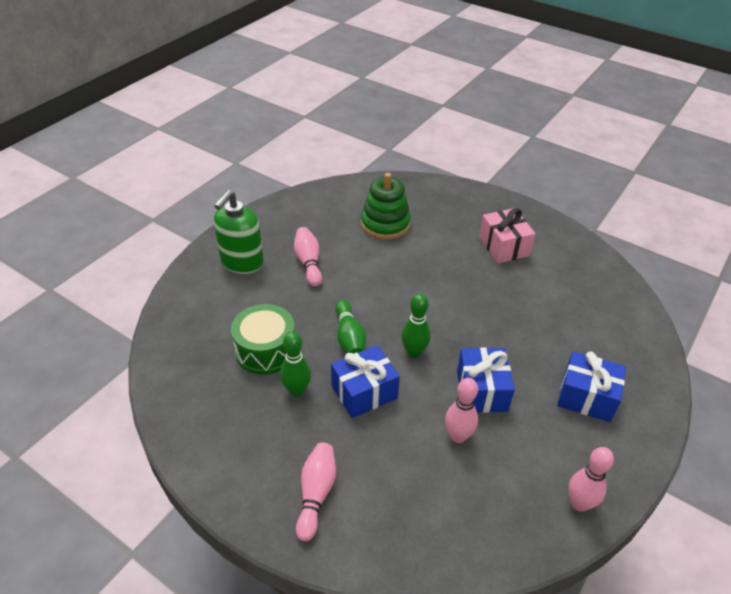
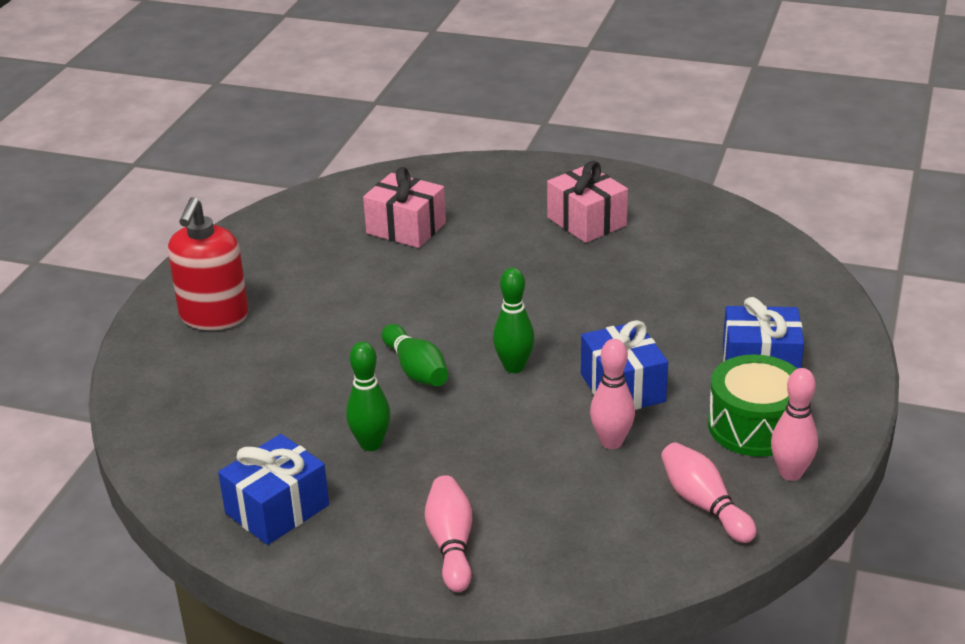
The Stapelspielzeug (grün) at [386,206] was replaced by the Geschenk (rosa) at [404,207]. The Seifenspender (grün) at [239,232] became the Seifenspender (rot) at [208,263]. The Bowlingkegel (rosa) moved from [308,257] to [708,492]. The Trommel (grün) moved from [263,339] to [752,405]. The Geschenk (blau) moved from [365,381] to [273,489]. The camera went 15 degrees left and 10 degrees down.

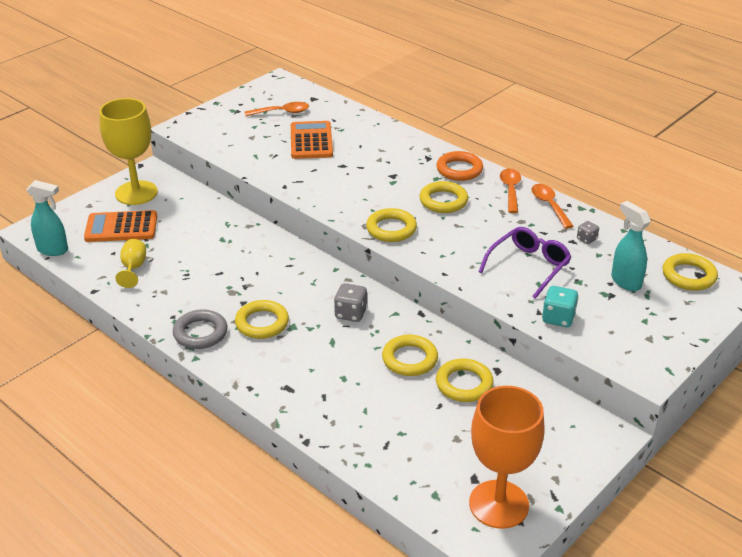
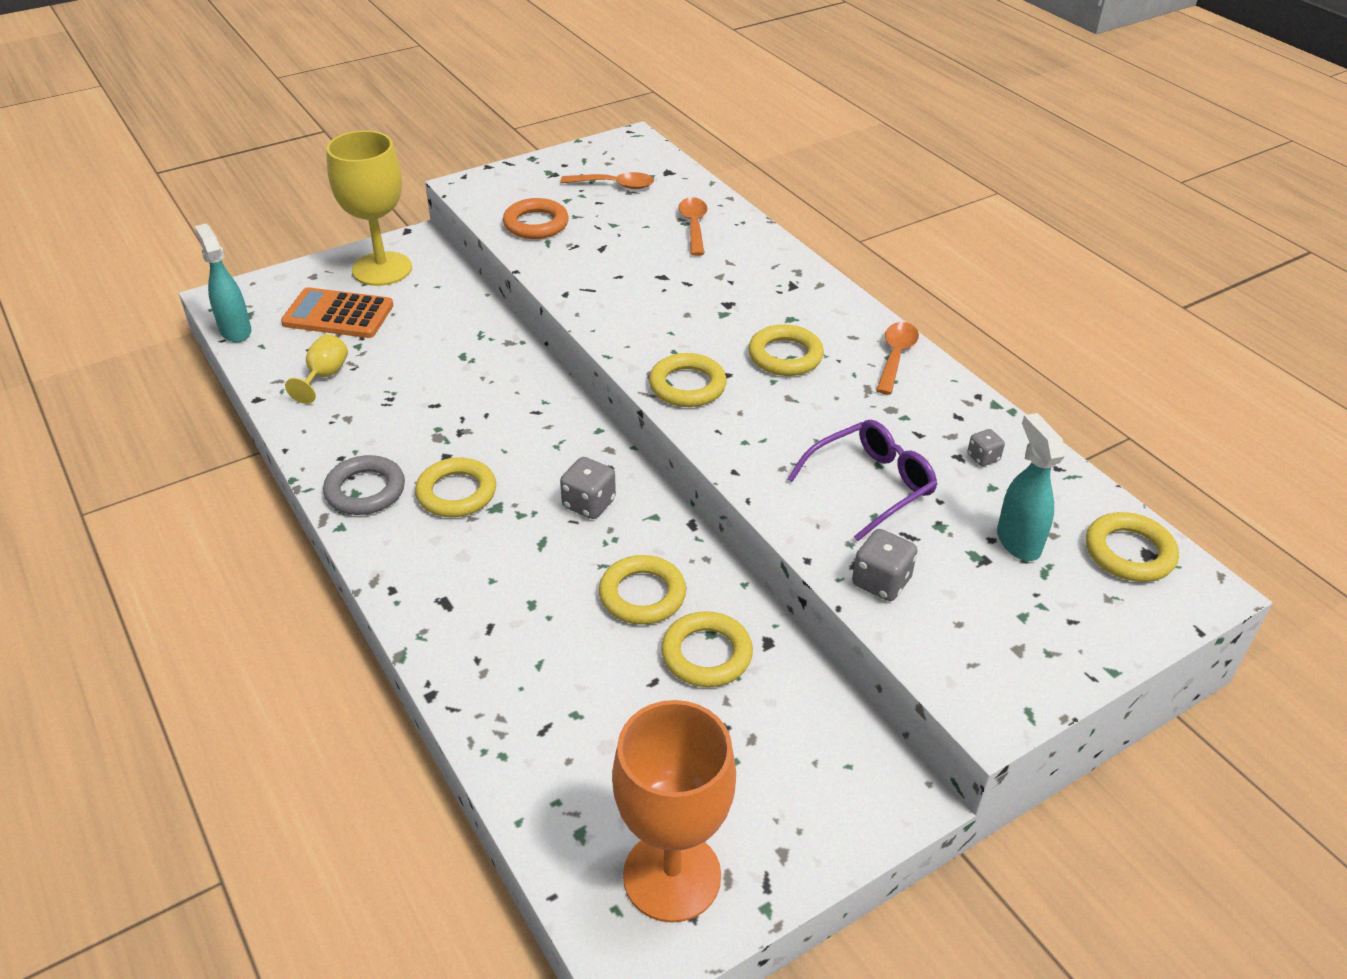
The Taschenrechner (orange) at [312,140] disappeared. The Ring (orange) moved from [459,166] to [536,218]. The Sprühflasche (türkis) at [47,218] turned 150 degrees counterclockwise. The Löffel (orange) moved from [552,206] to [693,226]. The Spielwürfel (türkis) at [560,306] became the Spielwürfel (grau) at [885,565]. The camera went 15 degrees right and 5 degrees up.

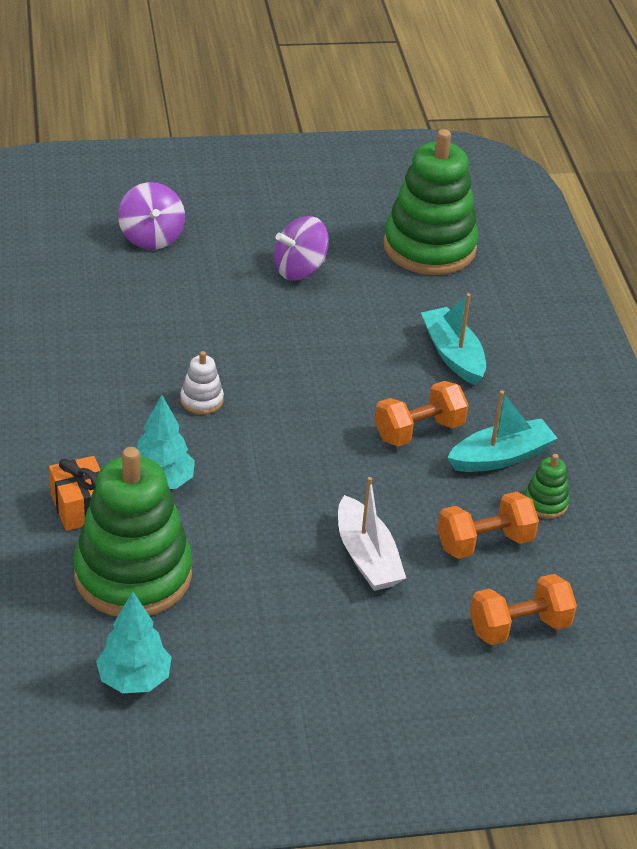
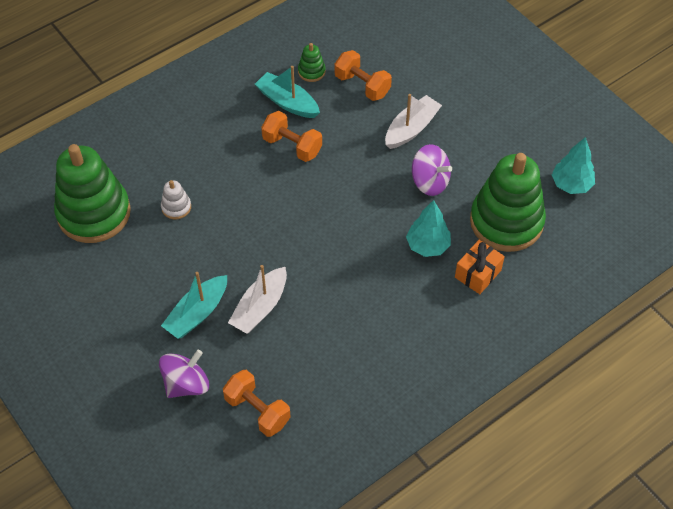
The Kreisel (lila) moved from [301,248] to [432,170]. The Boot (türkis) moved from [453,339] to [194,305]. The Stapelspielzeug (weiß) moved from [202,383] to [176,199]. The Hantel (orange) moved from [523,609] to [257,403]. The Boot (weiß) at [257,299] appeared. The camera went 115 degrees left and 15 degrees up.

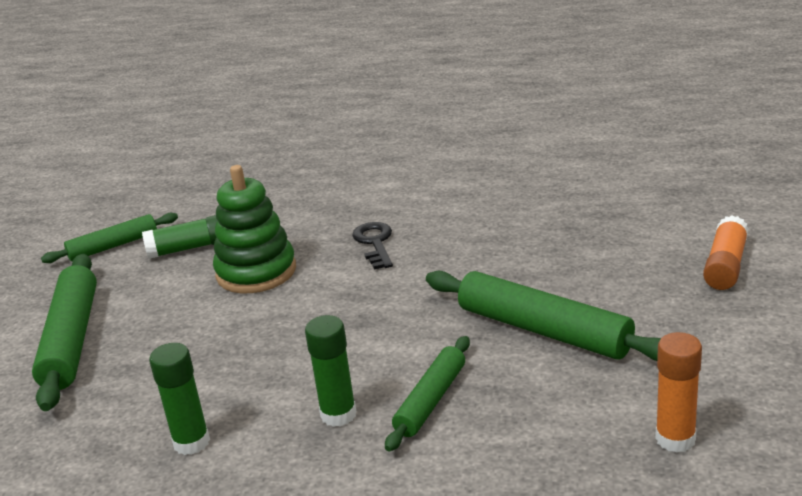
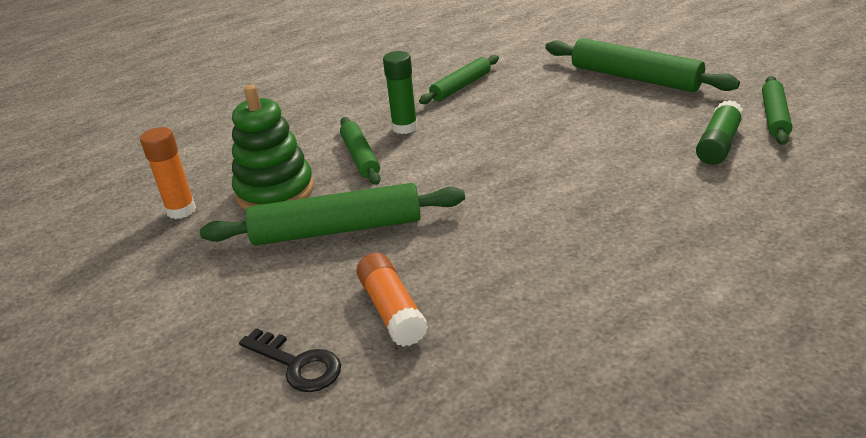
The Stapelspielzeug (grün) moved from [254,229] to [273,147]. The Klebestift (orange) moved from [726,252] to [392,299]. The Schlüssel (schwarz) moved from [372,246] to [290,360]. The Klebestift (grün) at [179,399] was replaced by the Nudelholz (grün) at [459,79]. The camera went 135 degrees right and 5 degrees up.

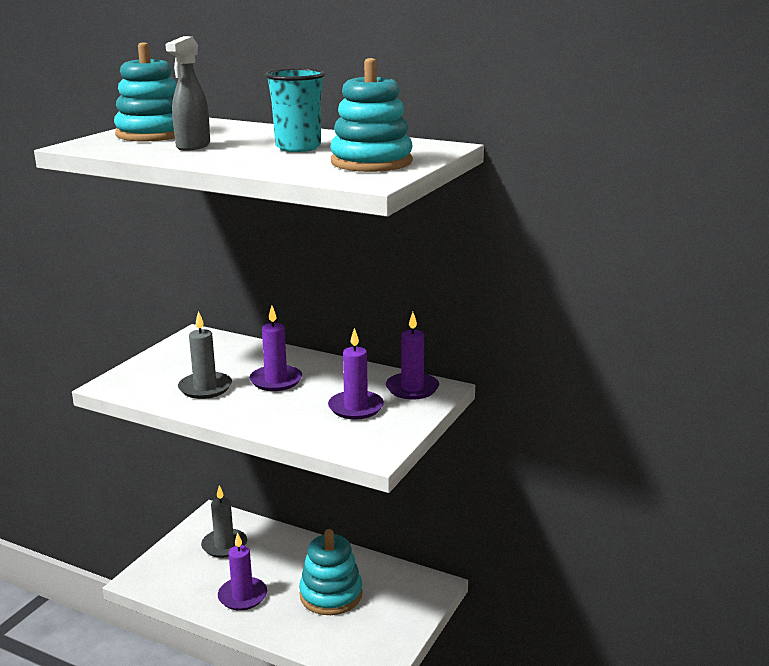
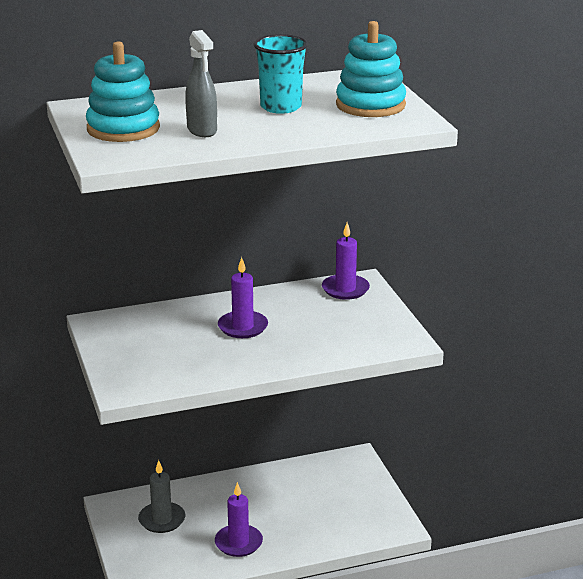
The Kerze (grau) at [205,355] disappeared. The Kerze (lila) at [356,374] disappeared. The Stapelspielzeug (türkis) at [331,572] disappeared. The camera went 45 degrees left and 5 degrees up.

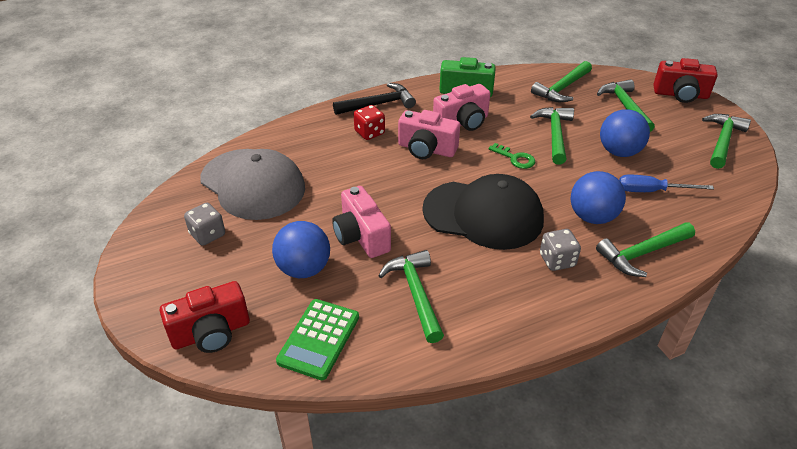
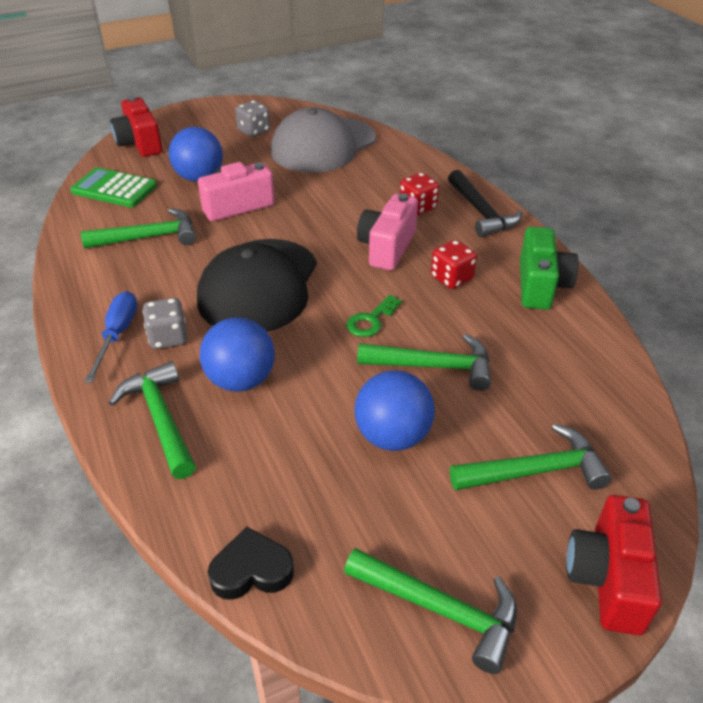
The Hammer (grün) at [561,81] disappeared. The Kamera (rosa) at [461,107] was replaced by the Spielwürfel (rot) at [454,264]. The Schraubenzieher (blau) moved from [666,183] to [110,337]. The Herz (schwarz) at [251,563] appeared. The camera went 90 degrees right and 0 degrees up.

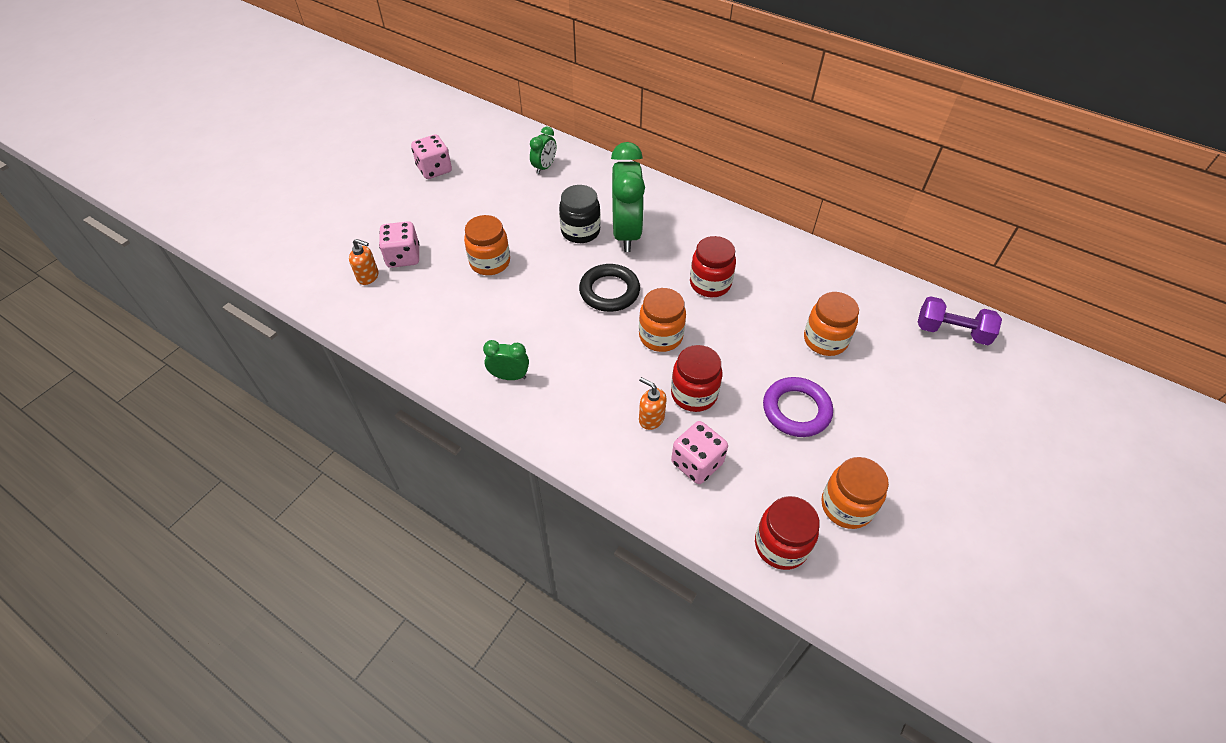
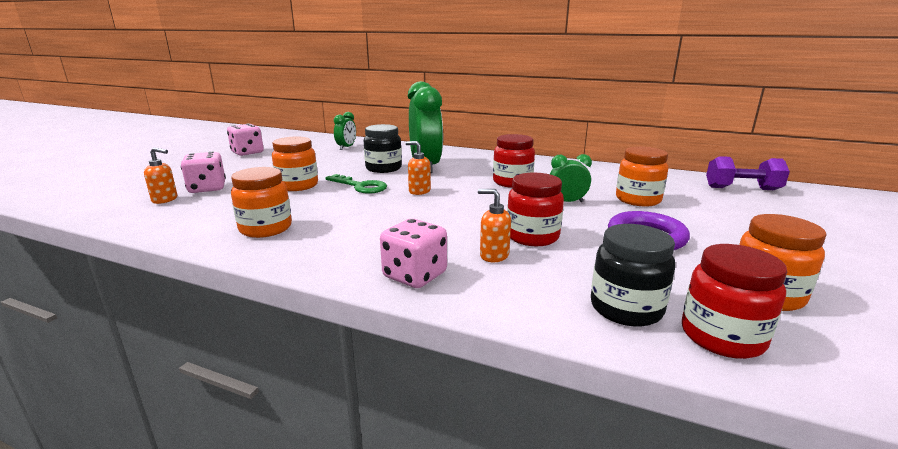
The Ring (schwarz) at [609,288] was replaced by the Seifenspender (orange) at [418,168]. The Einmachglas (orange) moved from [662,320] to [261,202]. The Wecker (grün) moved from [506,360] to [571,178]. The Spielwürfel (rosa) moved from [699,452] to [413,253]. The Schlüssel (grün) at [356,184] appeared. The Einmachglas (schwarz) at [633,275] appeared. The camera went 10 degrees left and 30 degrees down.

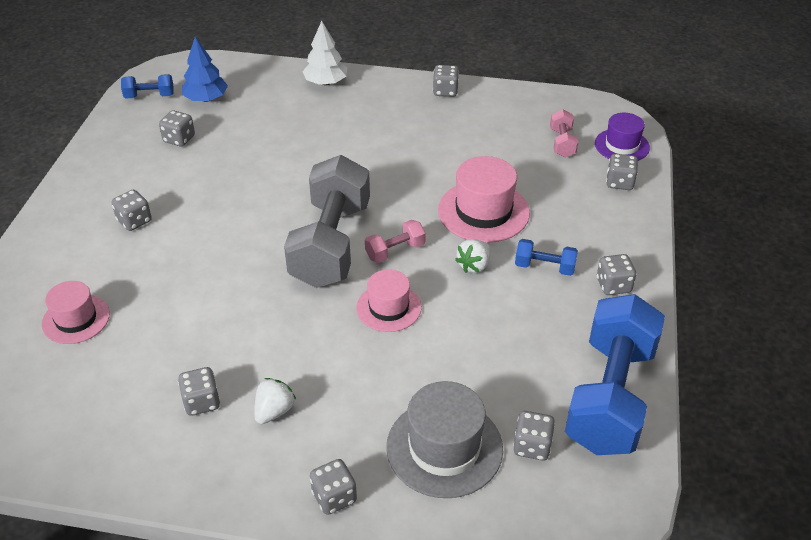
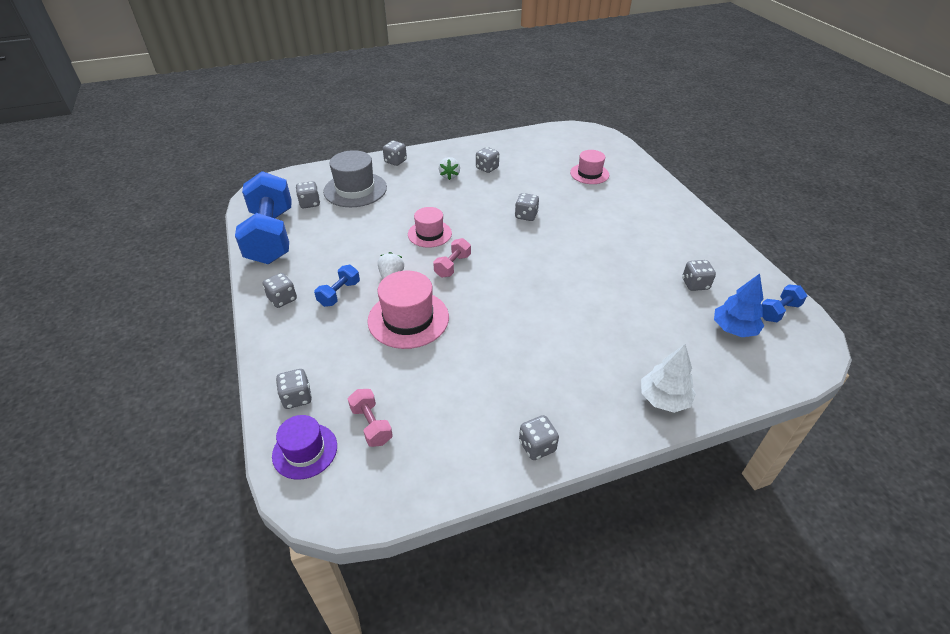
The Hantel (grau) at [327,221] disappeared. The Spielwürfel (grau) moved from [132,210] to [527,207]. The Hantel (blau) at [546,257] turned 45 degrees counterclockwise. The camera went 150 degrees right and 0 degrees up.

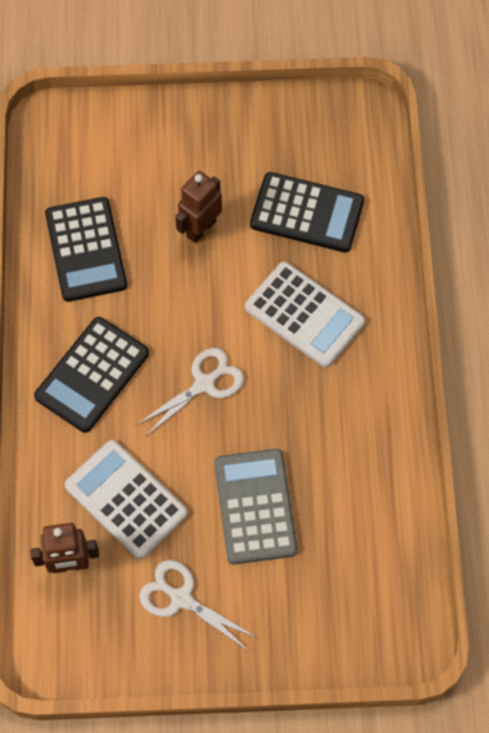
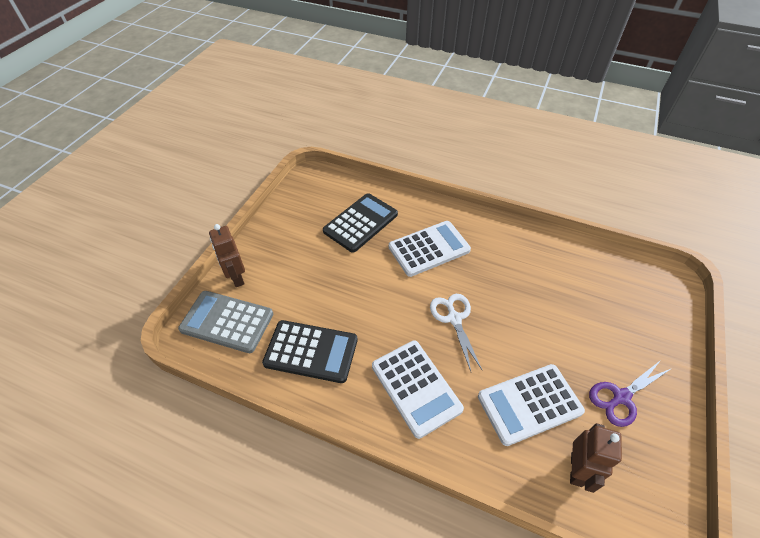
The Roboter (braun) moved from [198,207] to [227,255]. The Taschenrechner (schwarz) at [91,375] became the Taschenrechner (weiß) at [418,389]. The Taschenrechner (grau) moved from [255,507] to [225,322]. The Schere (weiß) at [198,605] became the Schere (lila) at [630,393]. The camera went 65 degrees left and 15 degrees down.

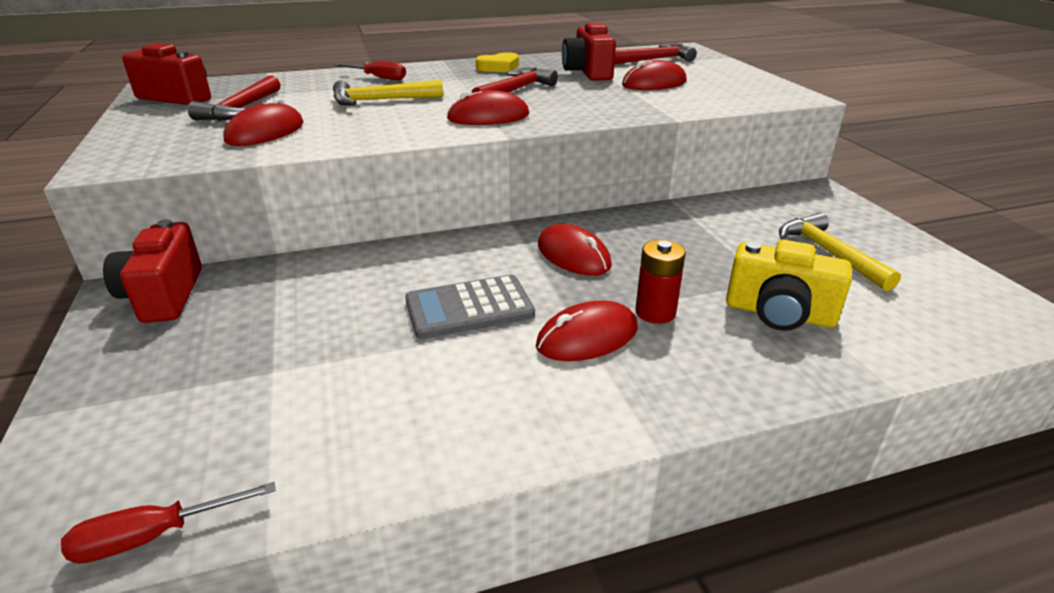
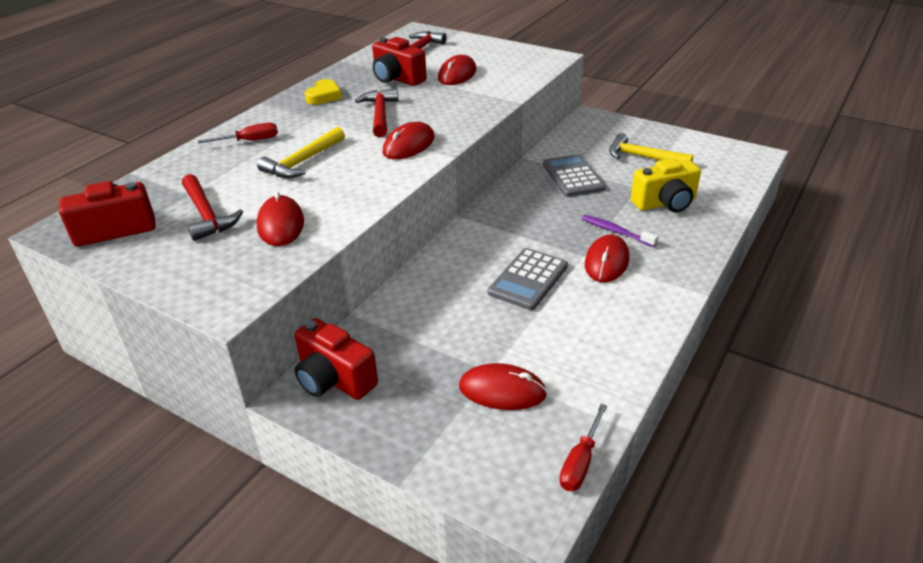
The Computermaus (rot) moved from [575,250] to [503,386]. The Batterie (rot) at [660,282] was replaced by the Zahnbürste (lila) at [620,231]. The Taschenrechner (grau) at [574,175] appeared. The camera went 40 degrees left and 5 degrees up.

